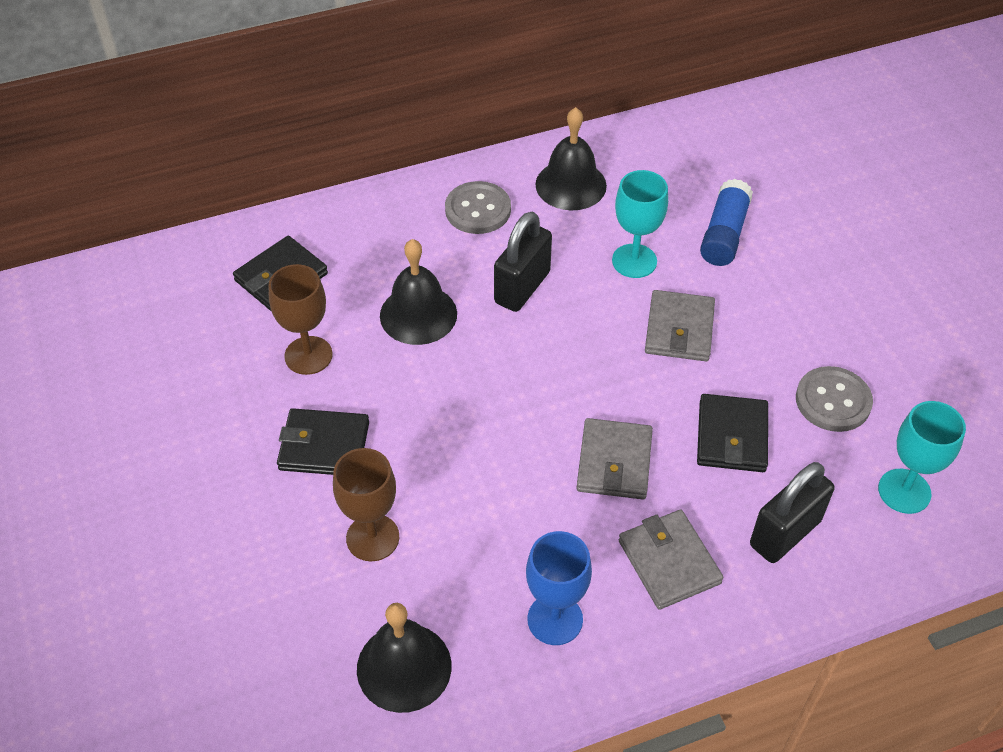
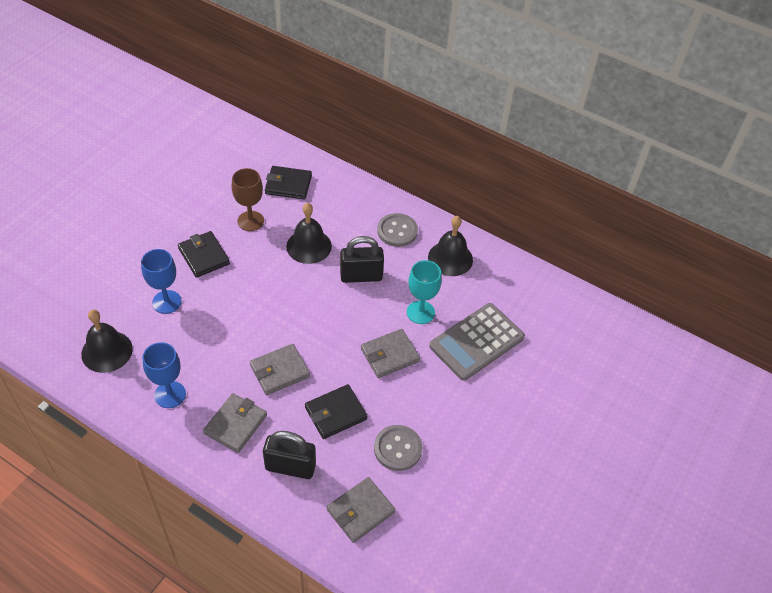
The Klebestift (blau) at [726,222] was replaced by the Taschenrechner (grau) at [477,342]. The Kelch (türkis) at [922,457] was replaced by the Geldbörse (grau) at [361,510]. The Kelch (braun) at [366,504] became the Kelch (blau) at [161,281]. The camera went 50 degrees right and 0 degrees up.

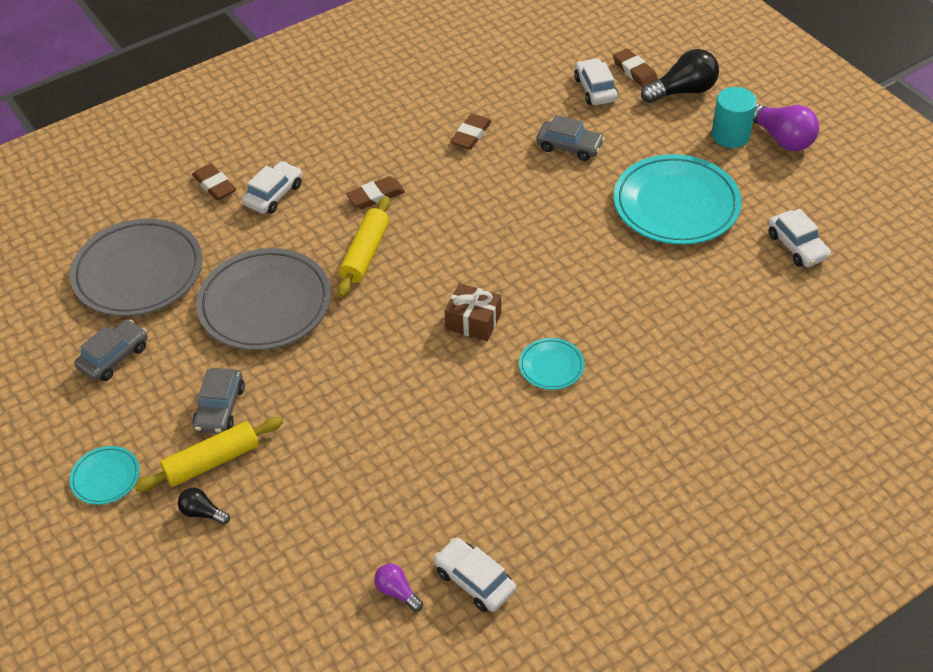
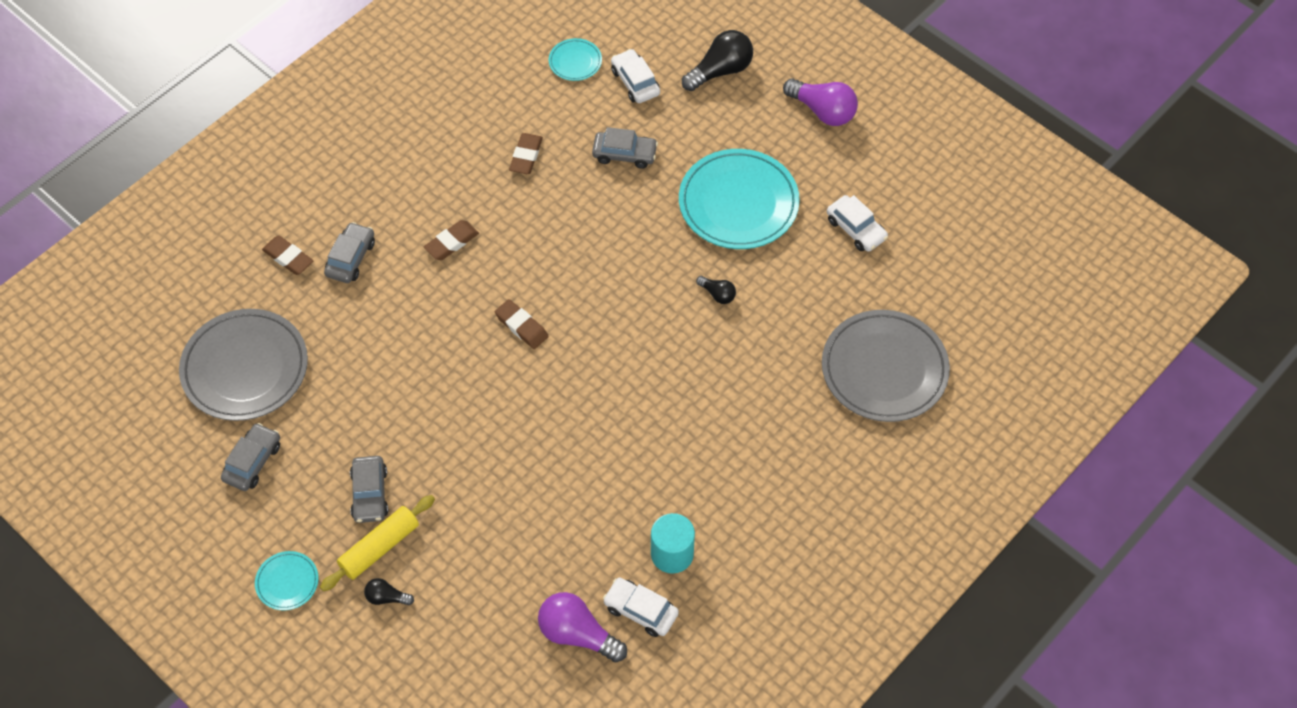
The Radiergummi (braun) moved from [635,67] to [522,324]. The Vollzylinder (türkis) moved from [734,117] to [673,543]. The Auto (weiß) at [272,187] became the Auto (grau) at [349,252]. The Nudelholz (gelb) at [363,246] disappeared. The Teller (grau) moved from [263,299] to [886,366]. The Geschenk (braun) at [473,312] disappeared. The Teller (türkis) moved from [552,364] to [575,59]. The Glühbirne (lila) at [398,588] changed to 1.92 times the size. The Glühbirne (schwarz) at [716,290] appeared. The camera went 15 degrees left and 10 degrees up.

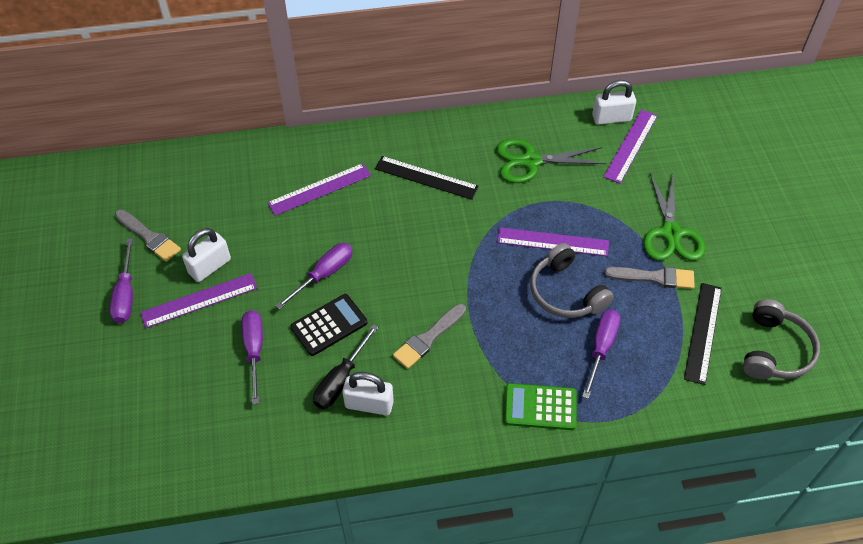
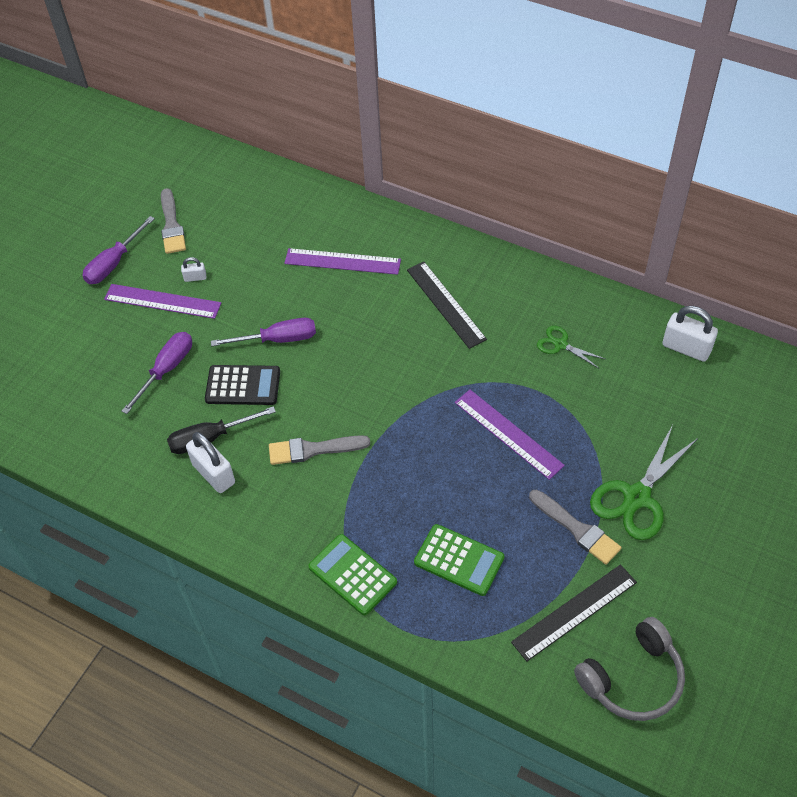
The Lineal (lila) at [630,146] disappeared. The Schere (grün) at [551,161] changed to 0.54 times the size. The Vorhängeschloss (weiß) at [206,255] changed to 0.51 times the size. The Kopfhörer (grau) at [572,280] disappeared. The Schraubenzieher (lila) at [601,354] was replaced by the Taschenrechner (grün) at [459,560]. The camera went 40 degrees right and 0 degrees up.

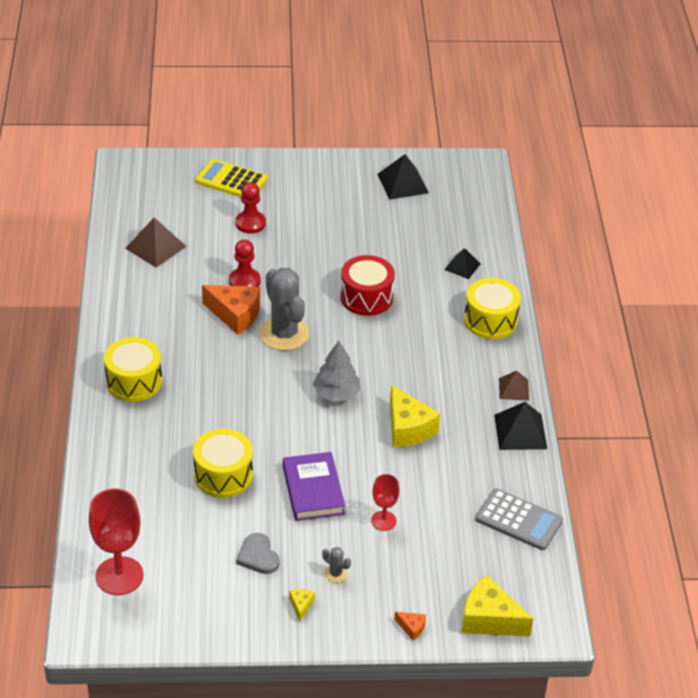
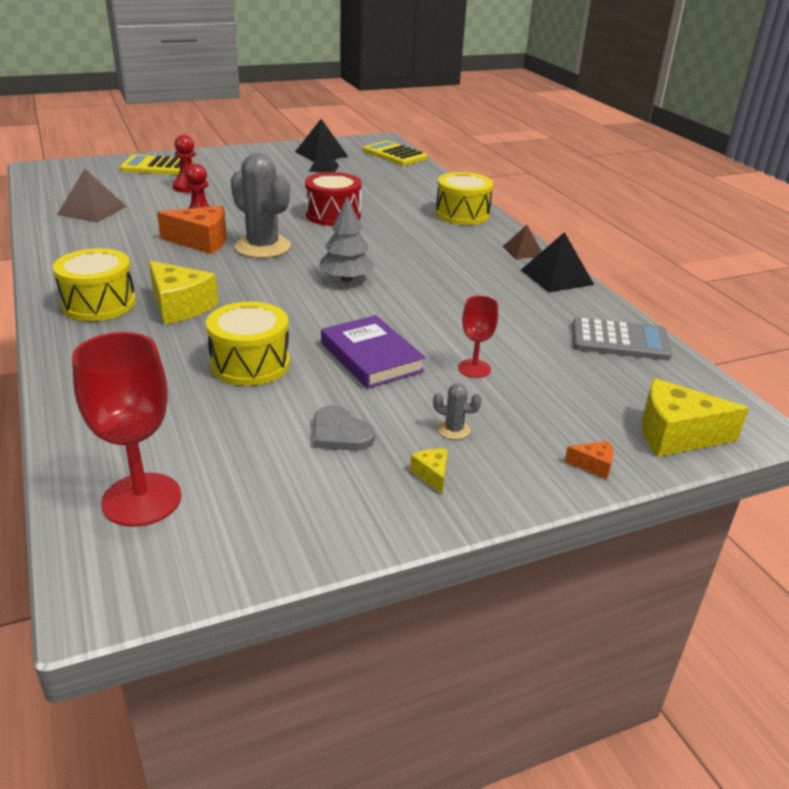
The Pyramide (schwarz) moved from [462,263] to [324,159]. The Käse (gelb) moved from [415,416] to [183,292]. The Taschenrechner (gelb) at [395,153] appeared. The camera went 20 degrees left and 10 degrees down.

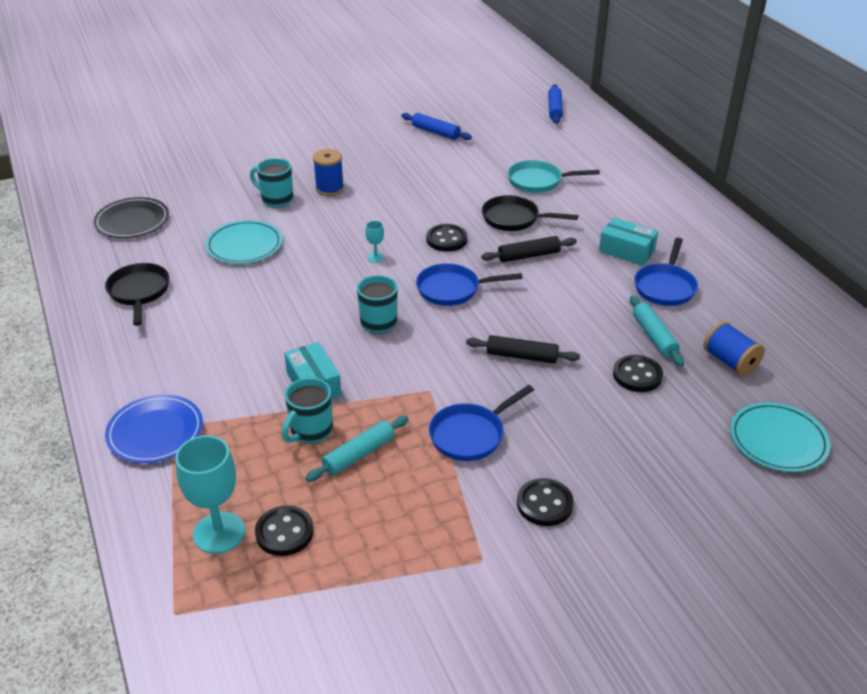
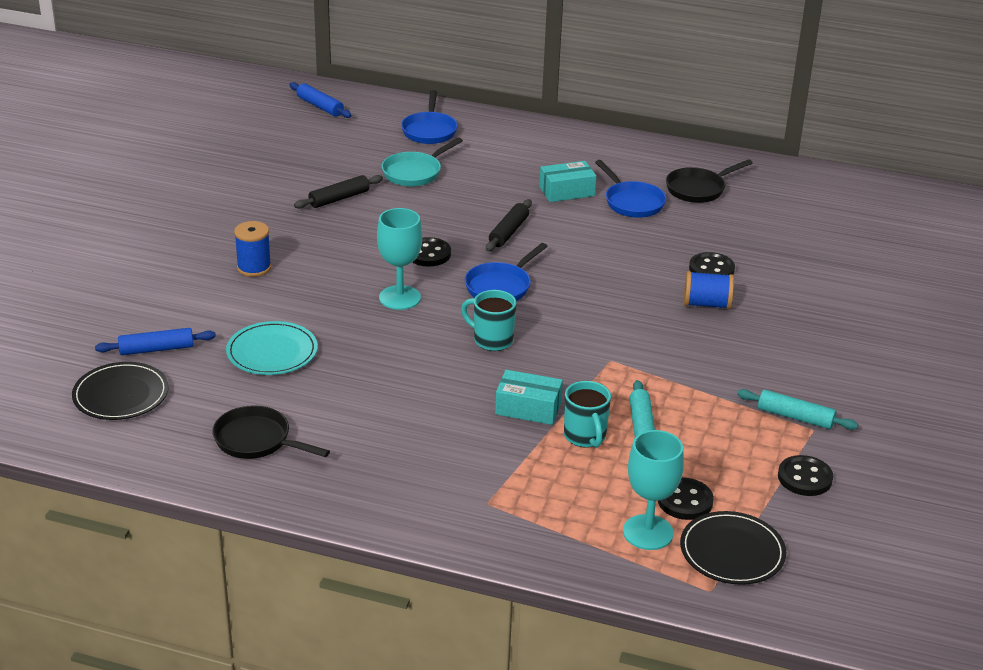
The Nudelholz (blau) moved from [436,126] to [155,341]. The Tasse (türkis) at [271,183] disappeared. The Pfanne (schwarz) moved from [530,213] to [709,181]. The Kelch (türkis) at [375,242] changed to 2.17 times the size. The Nudelholz (türkis) moved from [657,331] to [797,409]. The Garnrolle (blau) moved from [734,348] to [709,290]. The Nudelholz (schwarz) moved from [523,349] to [338,192]. The Pfanne (blau) moved from [481,423] to [429,117]. The Teller (blau) at [154,429] disappeared. The Teller (türkis) at [780,437] disappeared. The Knopf (schwarz) moved from [545,502] to [805,475]. The Teller (schwarz) at [733,548] appeared. The camera went 50 degrees left and 5 degrees down.

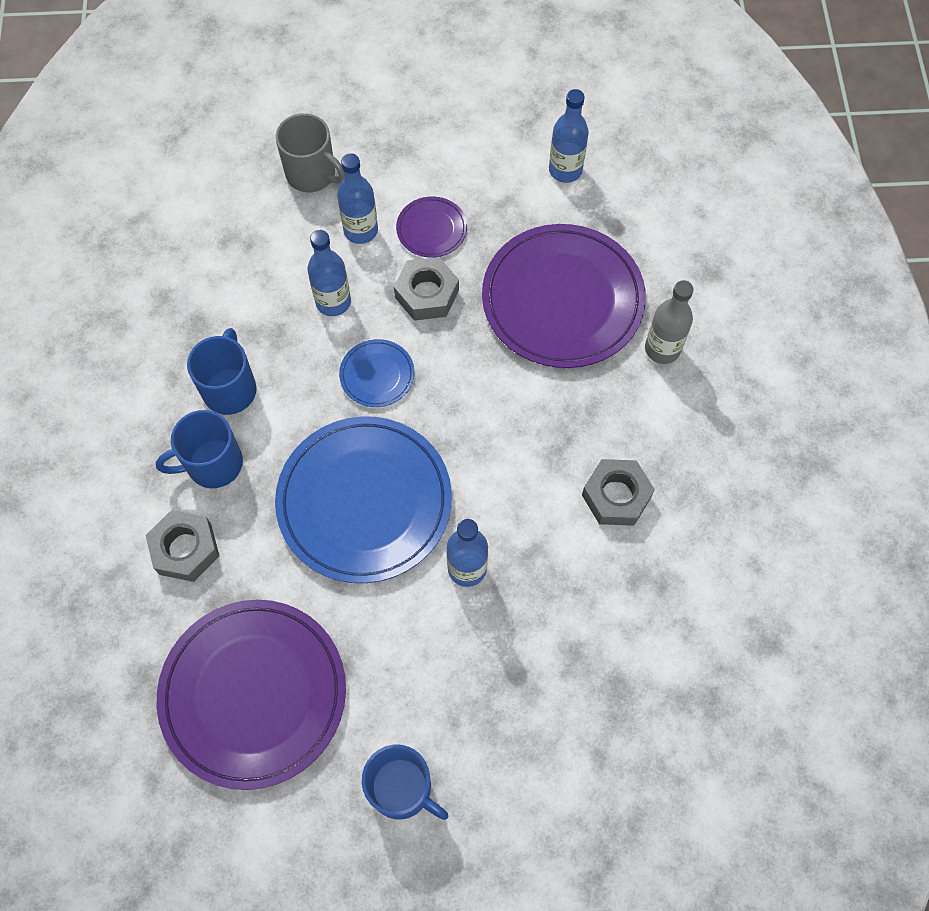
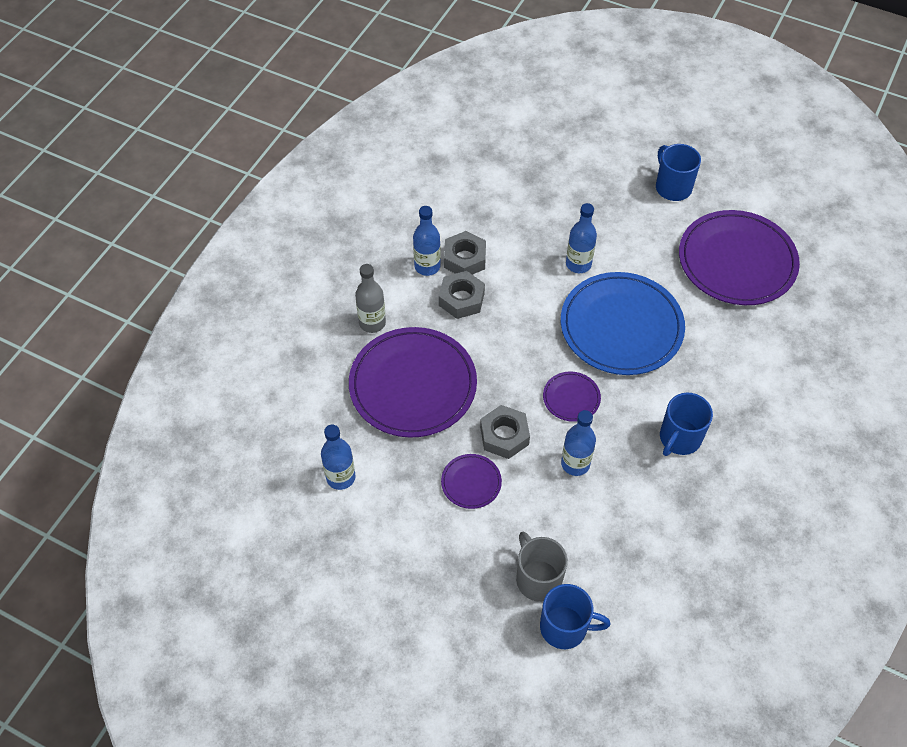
The Flasche (blau) moved from [357,198] to [427,241]. The Teller (blau) at [376,373] became the Teller (lila) at [572,397]. The Tasse (blau) moved from [199,449] to [575,616]. The Sechskantmutter (grau) moved from [182,546] to [462,295]. The camera went 150 degrees left and 10 degrees down.

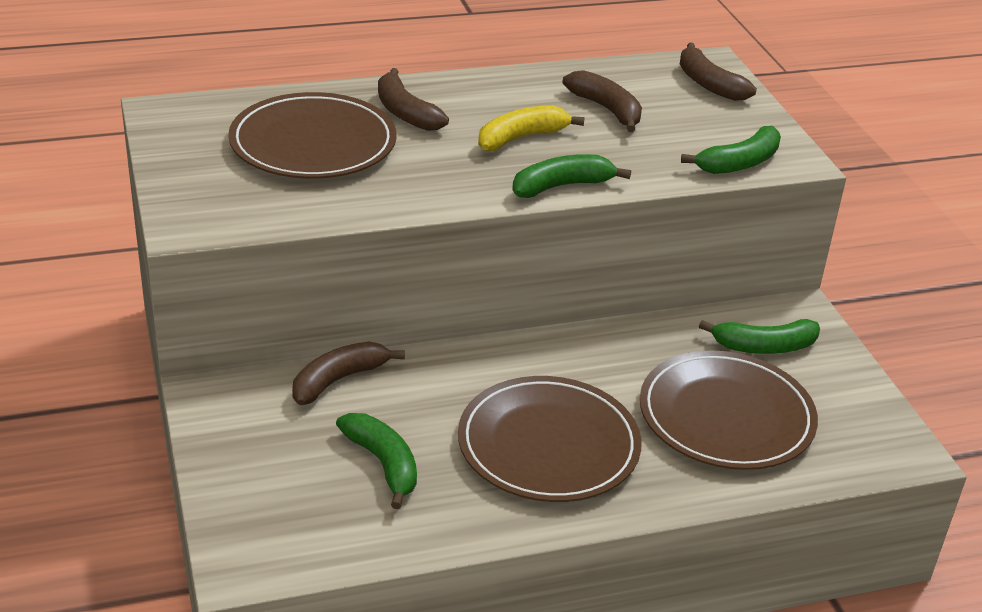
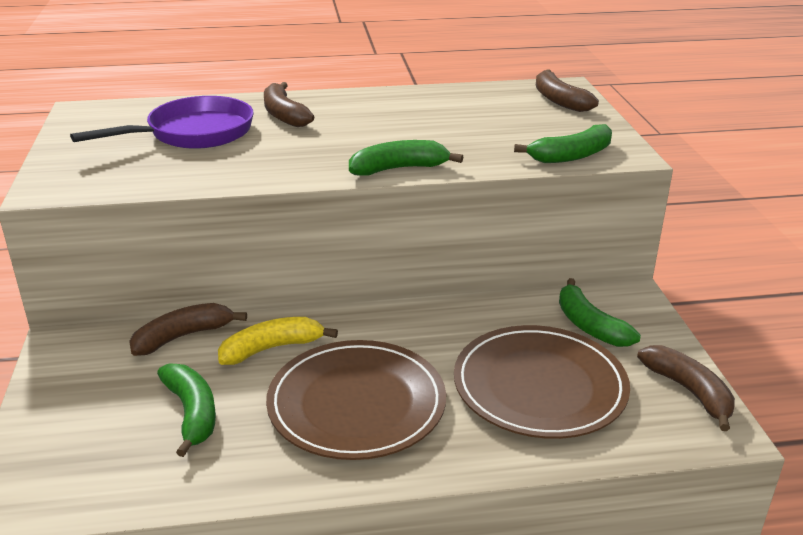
The Banane (braun) moved from [602,101] to [686,388]. The Teller (braun) at [312,135] was replaced by the Pfanne (lila) at [162,122]. The Banane (gelb) moved from [531,128] to [278,341]. The Banane (grün) at [759,336] turned 60 degrees clockwise. The camera went 10 degrees right and 5 degrees down.

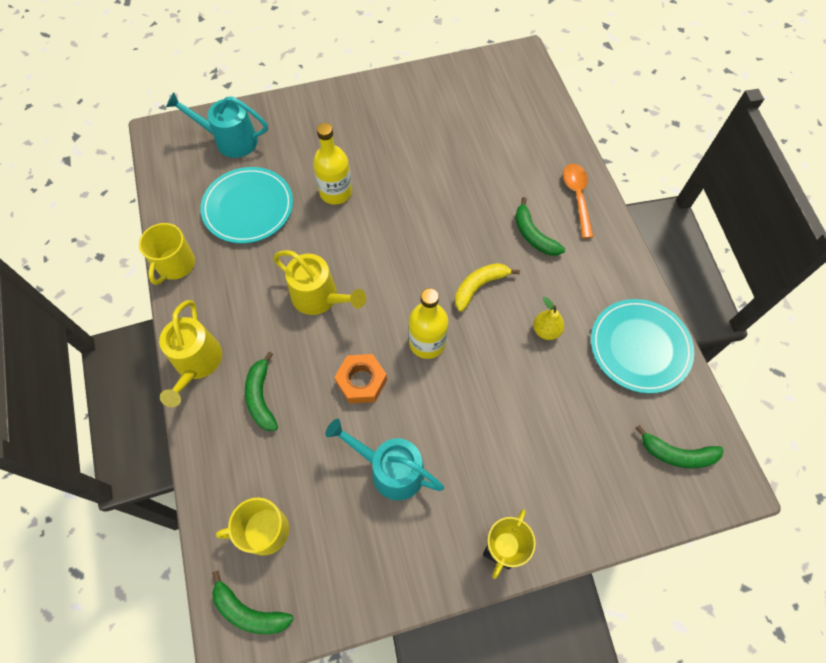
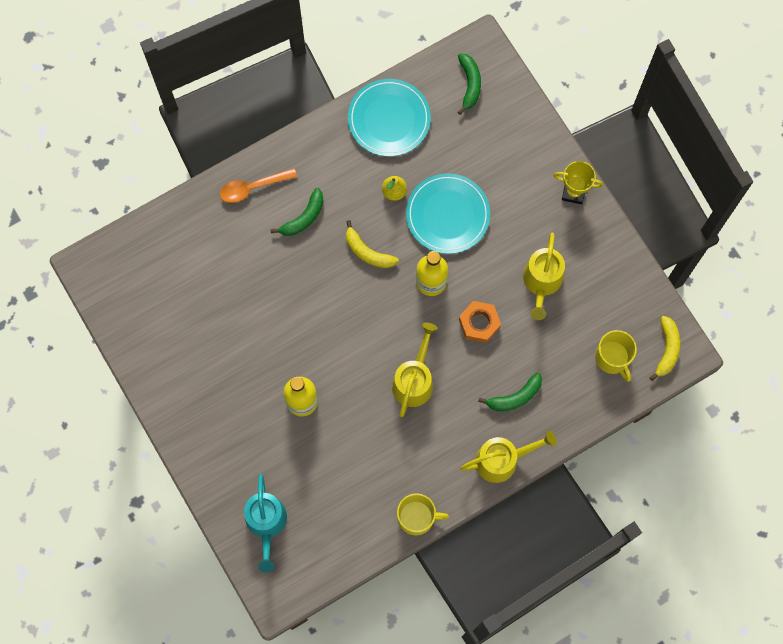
The Teller (türkis) moved from [247,205] to [448,213]. The Gießkanne (türkis) at [384,459] became the Gießkanne (gelb) at [544,276]. The Banane (grün) at [253,602] became the Banane (gelb) at [664,348]. The camera went 105 degrees left and 10 degrees up.

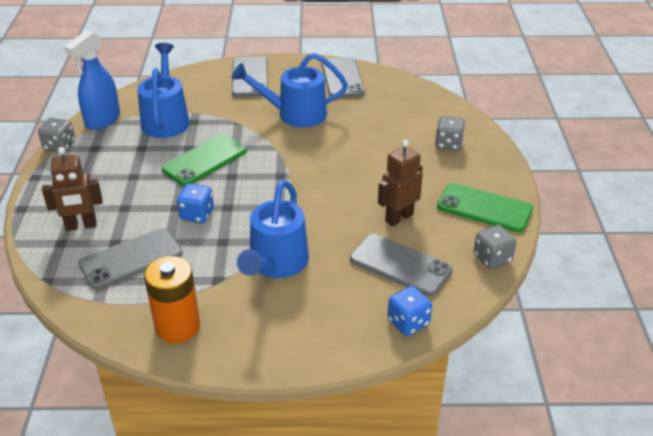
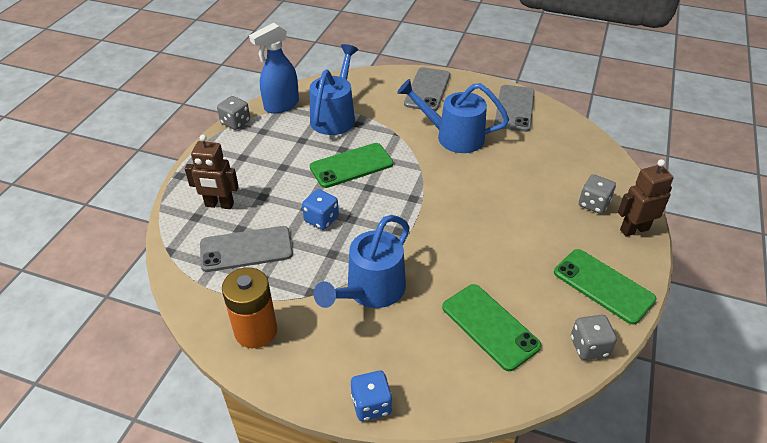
The Roboter (braun) moved from [400,183] to [646,198]. The Handy (grau) at [401,265] became the Handy (grün) at [491,327]. The Spielwürfel (blau) moved from [409,311] to [371,396]. The camera went 20 degrees right and 5 degrees up.

